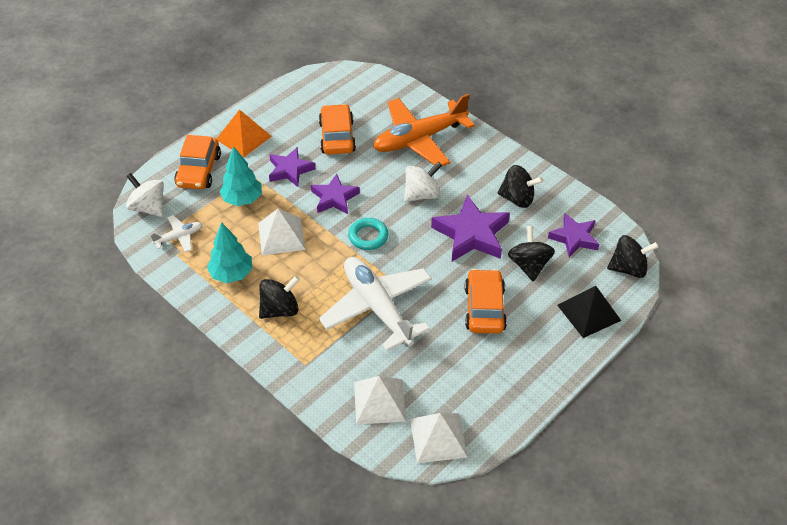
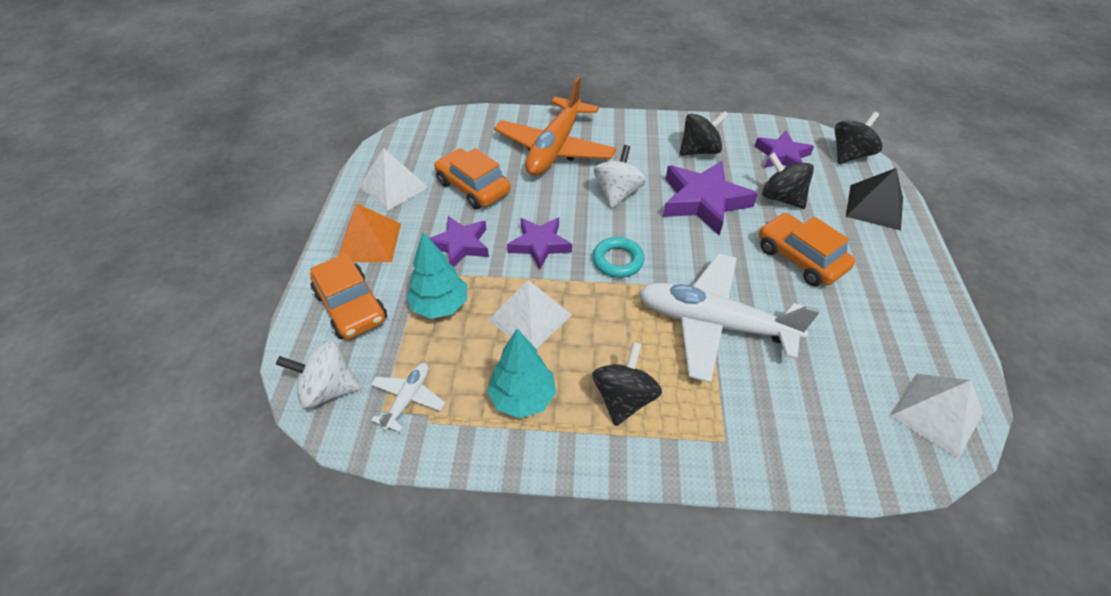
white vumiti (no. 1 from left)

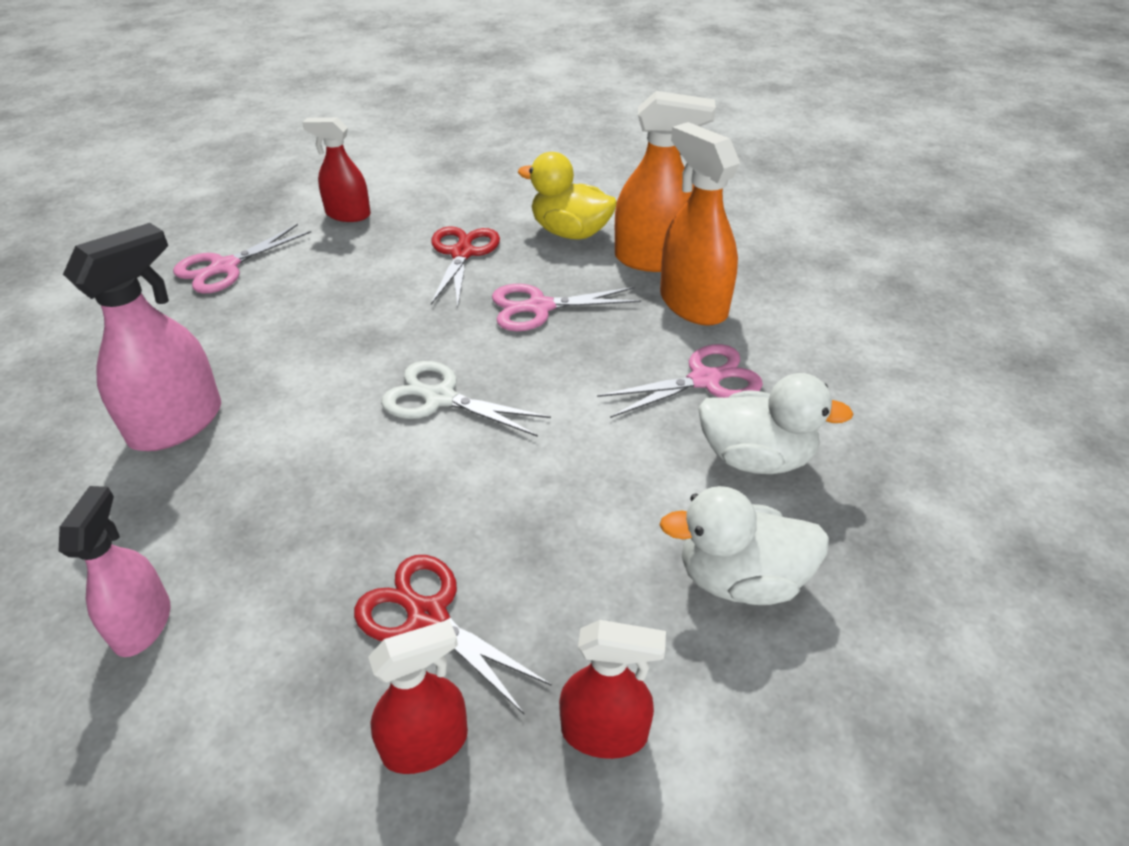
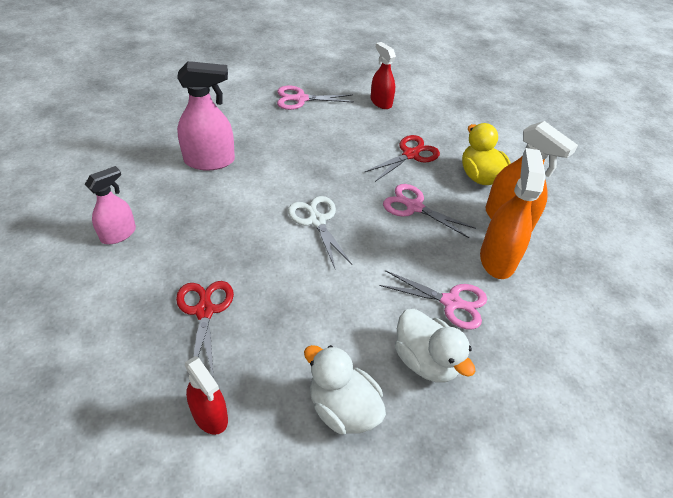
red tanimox (no. 2 from left in the first image)

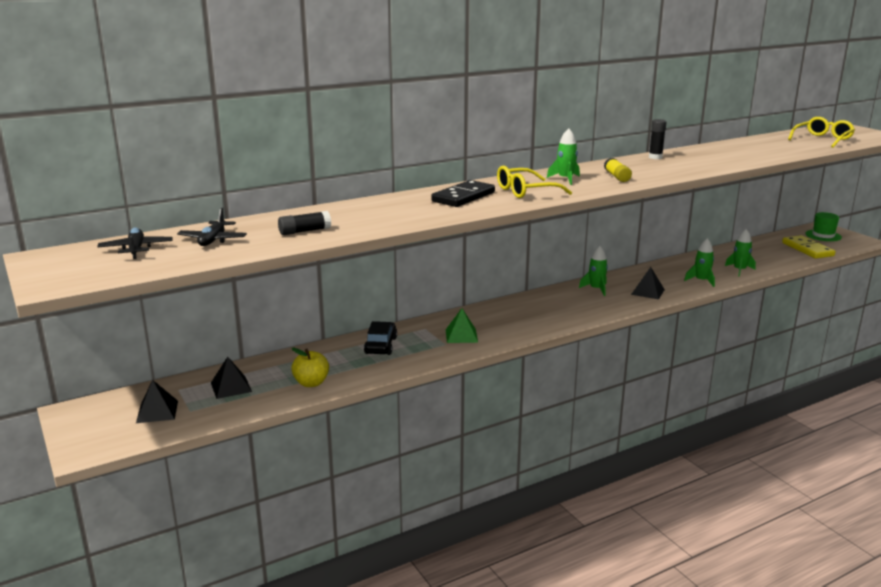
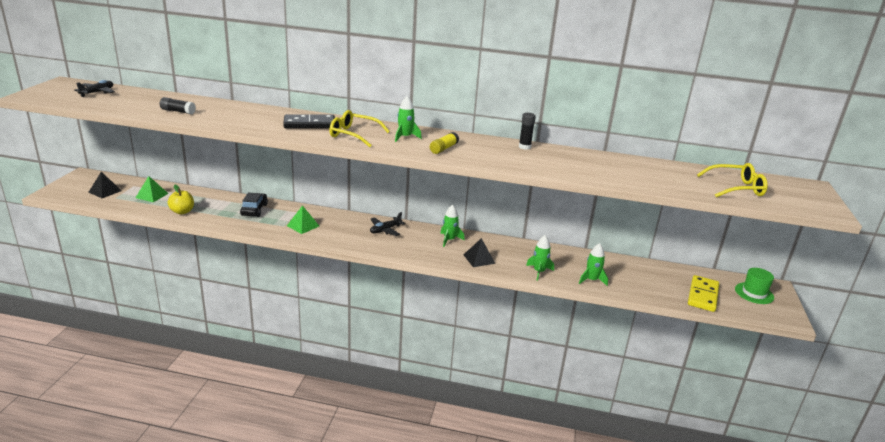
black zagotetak (no. 2 from left)
green vumiti (no. 1 from left)
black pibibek

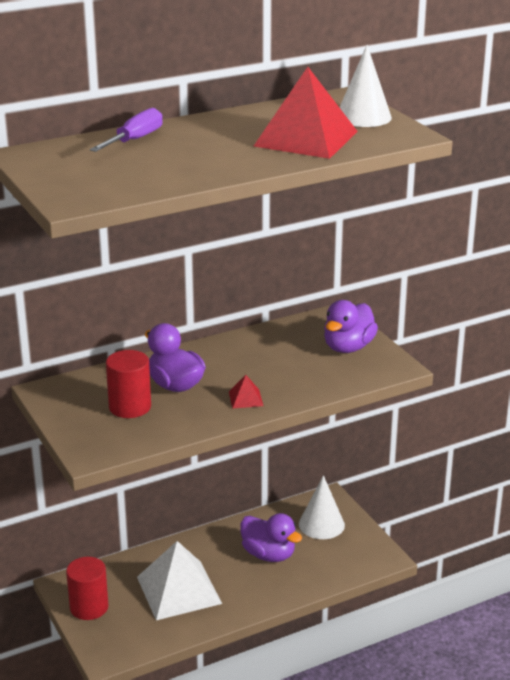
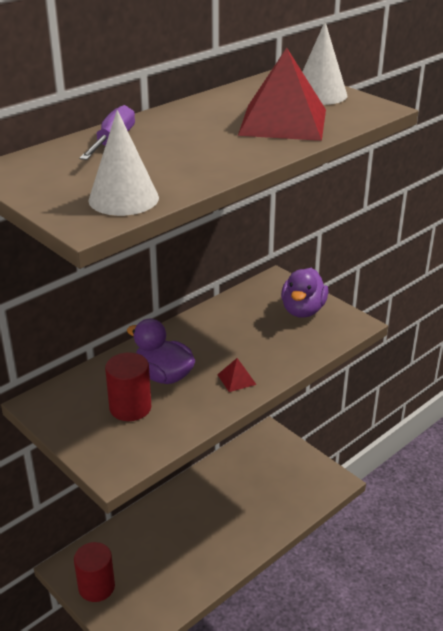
white vumiti
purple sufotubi (no. 2 from left in the first image)
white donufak (no. 1 from left)

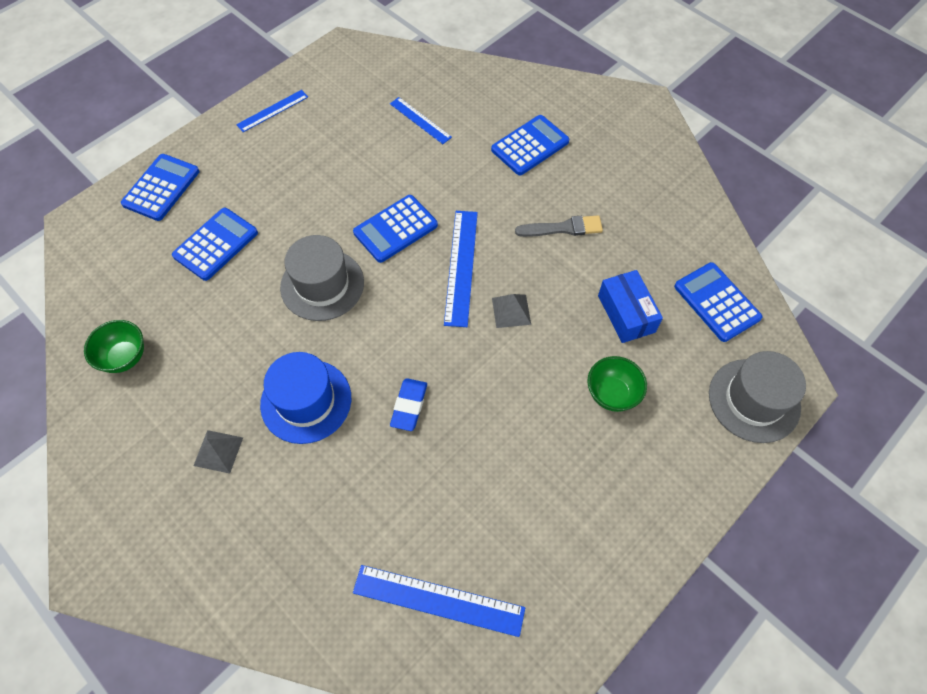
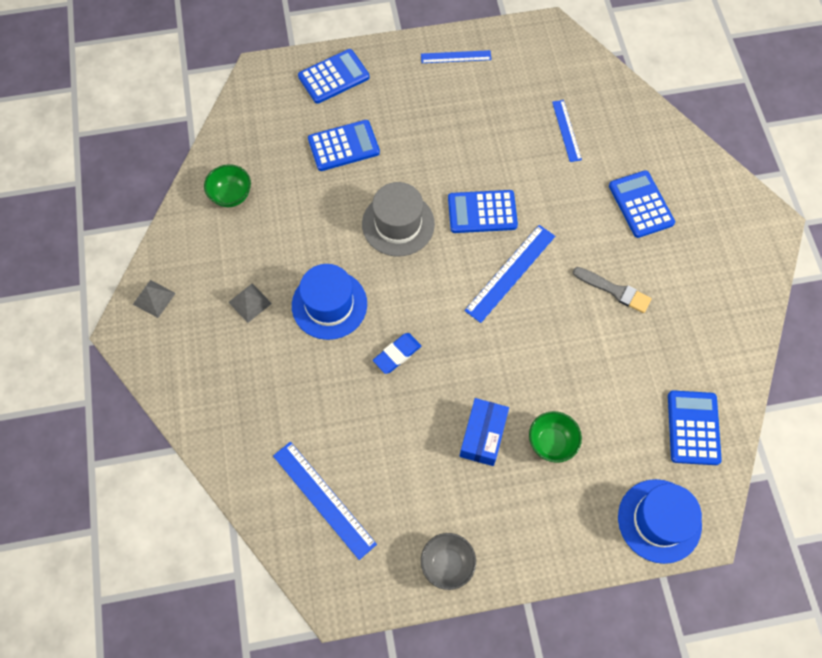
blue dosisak (no. 4 from left)
grey vumiti (no. 1 from left)
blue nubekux
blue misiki (no. 2 from left)
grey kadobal

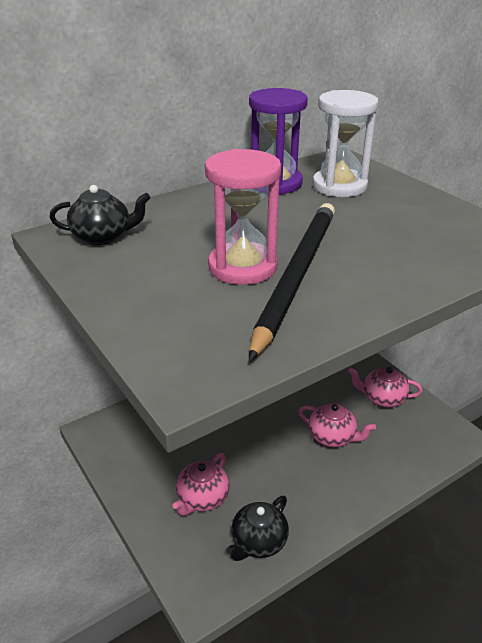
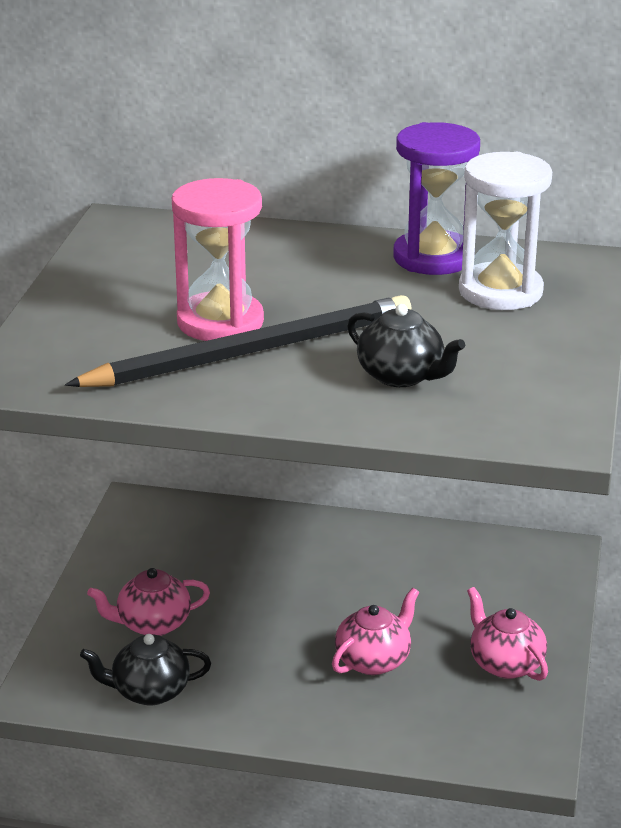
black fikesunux (no. 2 from left)
pink fikesunux (no. 2 from left)

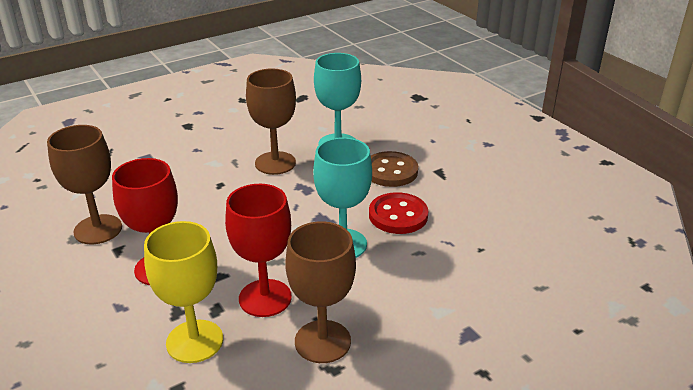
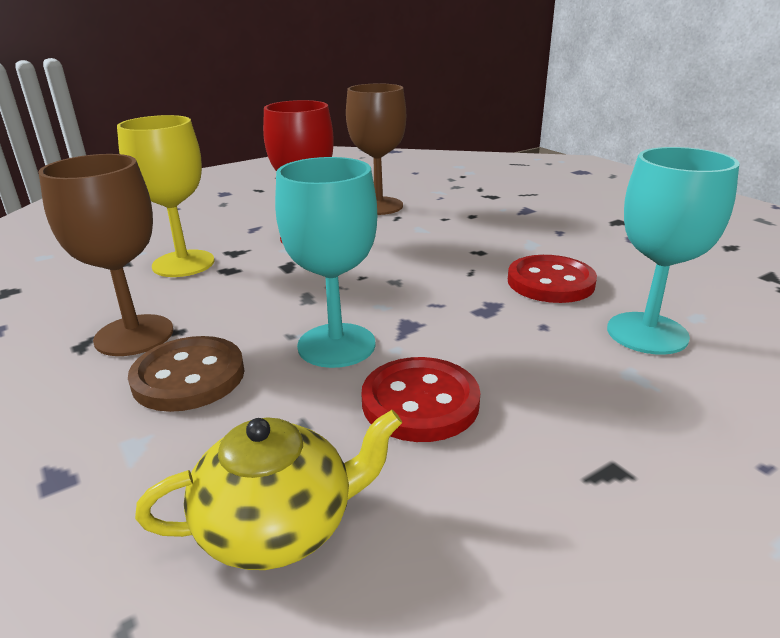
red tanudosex (no. 2 from left in the first image)
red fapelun (no. 2 from left)
brown fapelun
yellow fikesunux

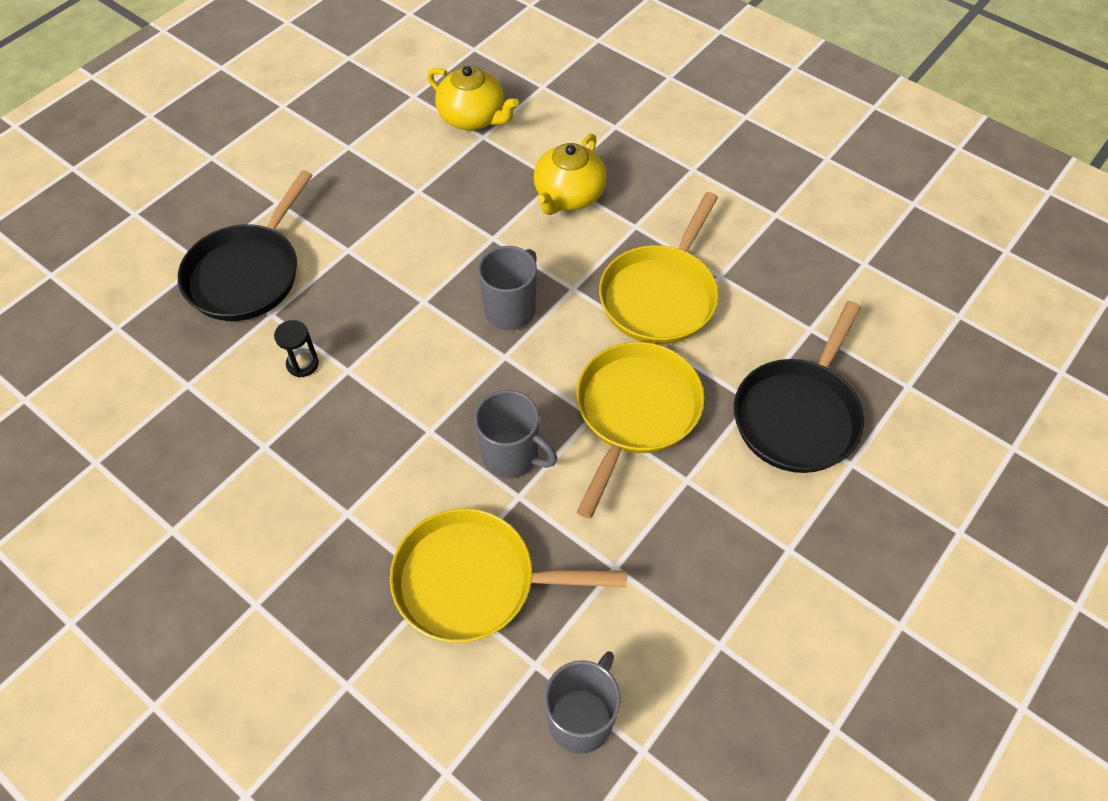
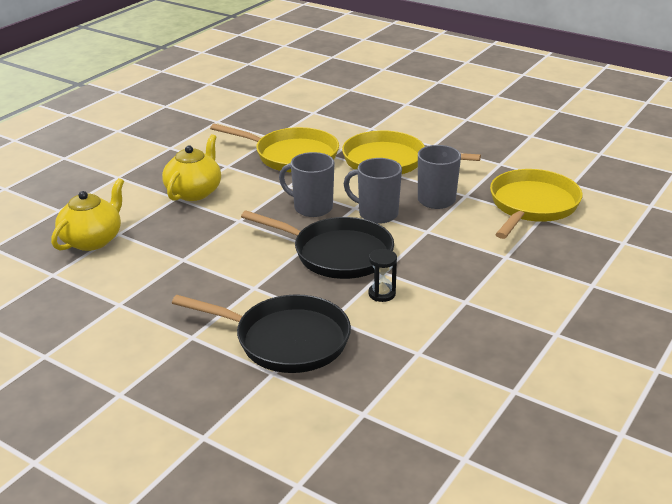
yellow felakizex (no. 3 from left)
yellow fikesunux (no. 2 from left)
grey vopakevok (no. 2 from left)
black felakizex (no. 2 from left)

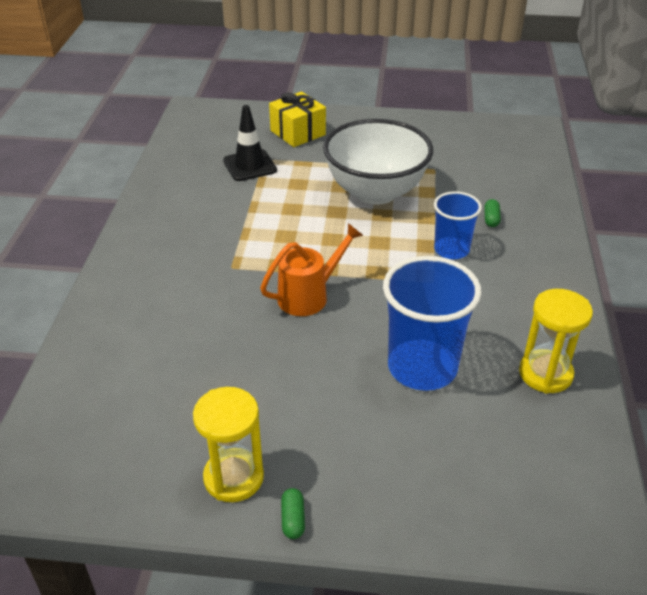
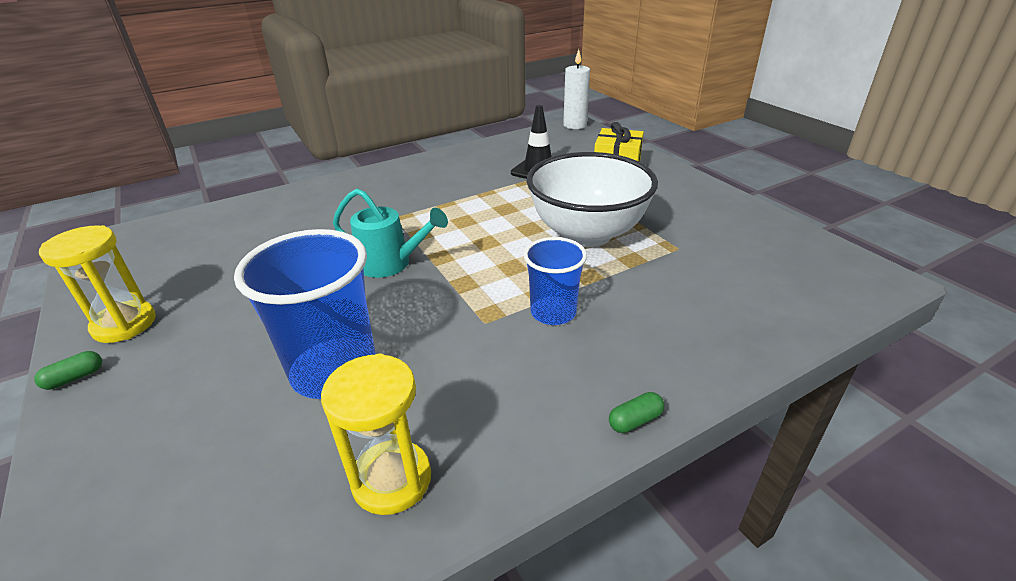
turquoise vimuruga
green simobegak (no. 2 from left)
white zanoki

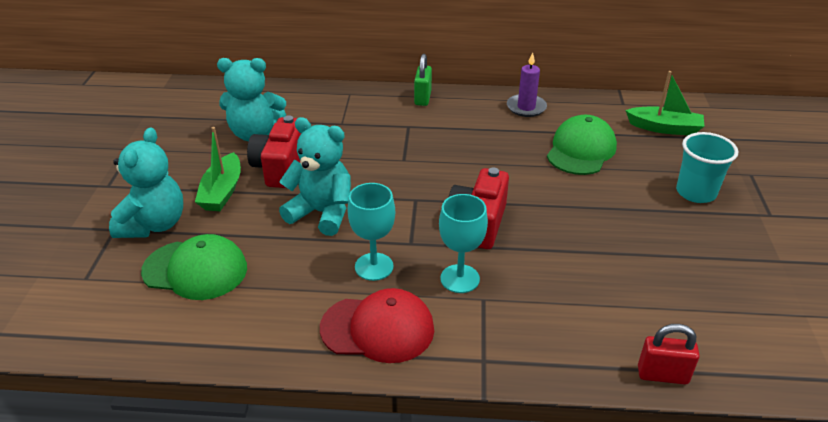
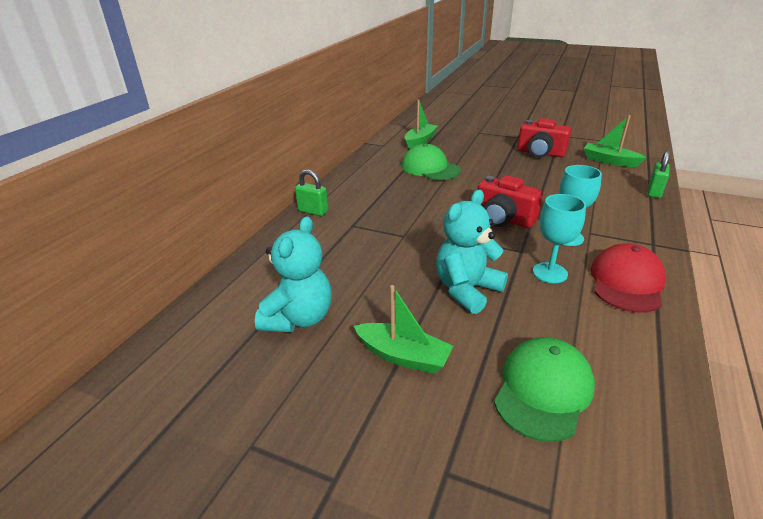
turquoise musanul (no. 1 from left in the first image)
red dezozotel (no. 2 from left)
purple zanoki
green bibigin (no. 2 from left)
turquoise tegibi
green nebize (no. 3 from left)

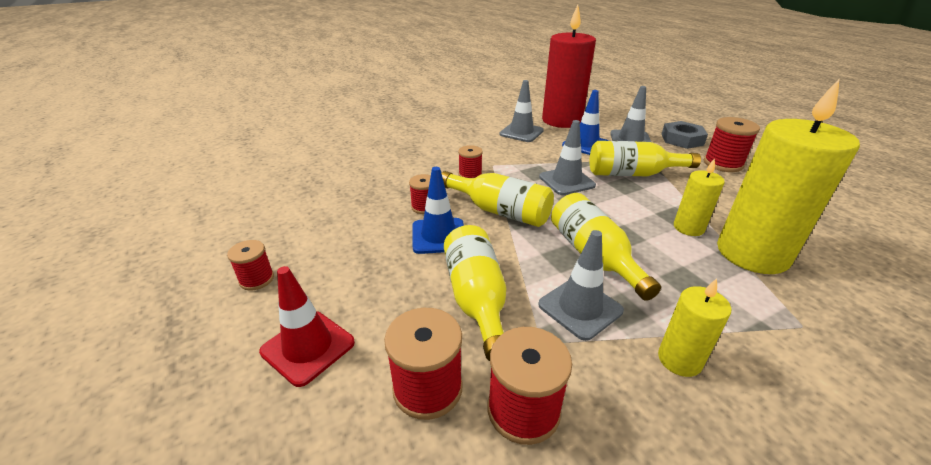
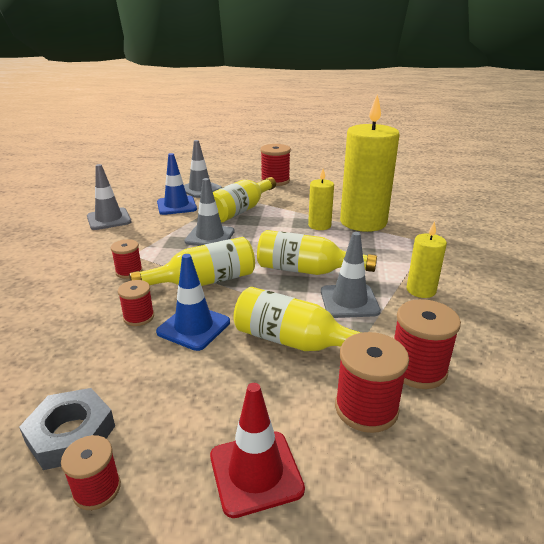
red zanoki
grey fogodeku

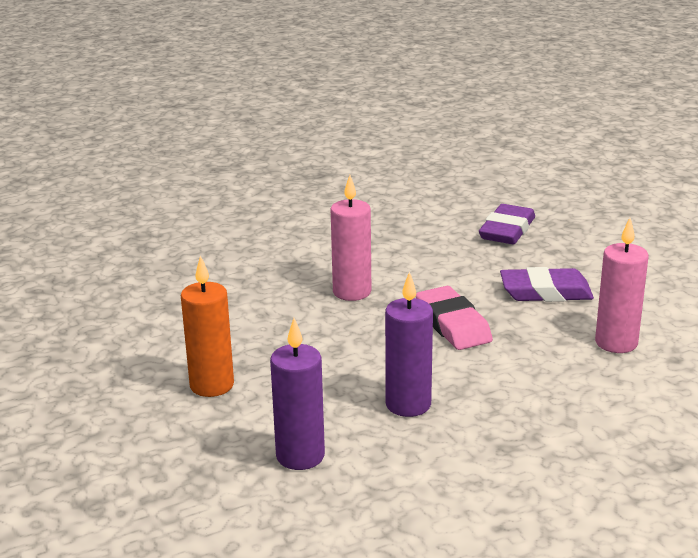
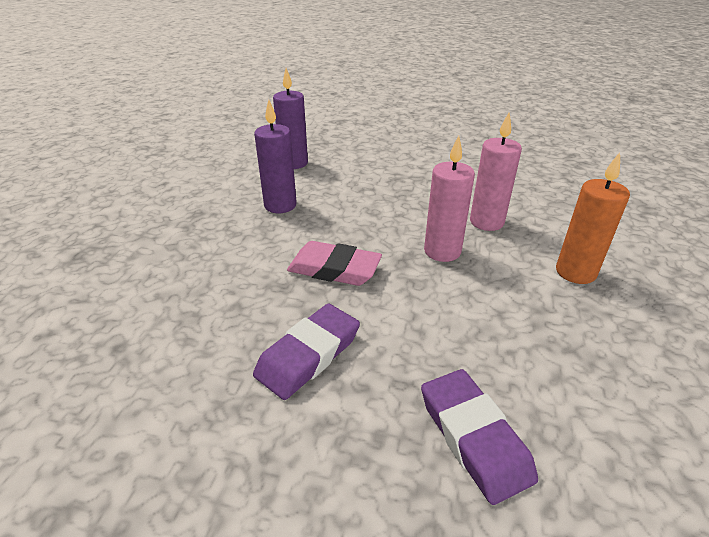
orange zanoki
pink zanoki (no. 2 from left)

